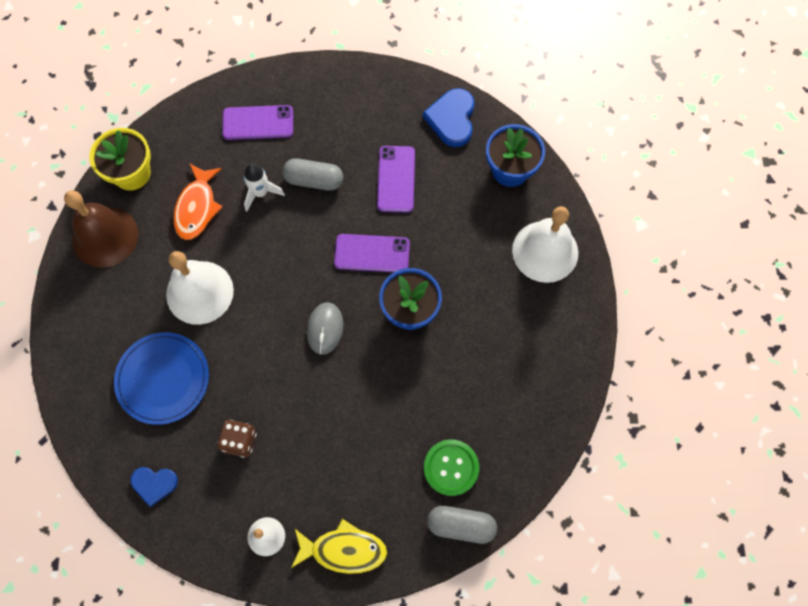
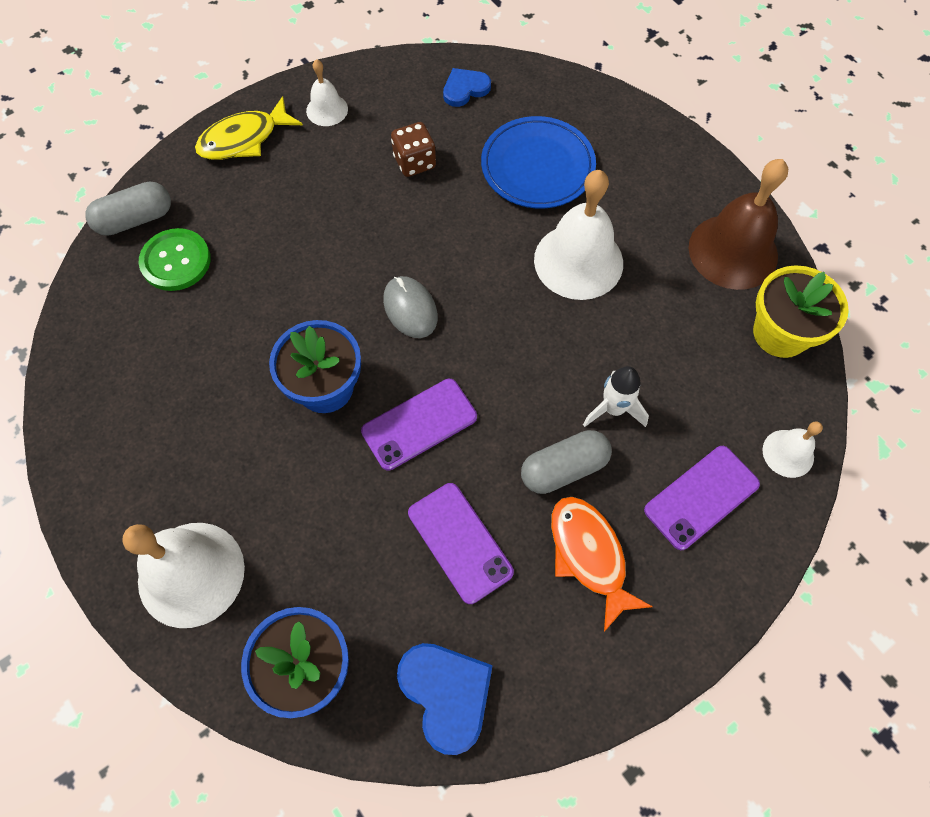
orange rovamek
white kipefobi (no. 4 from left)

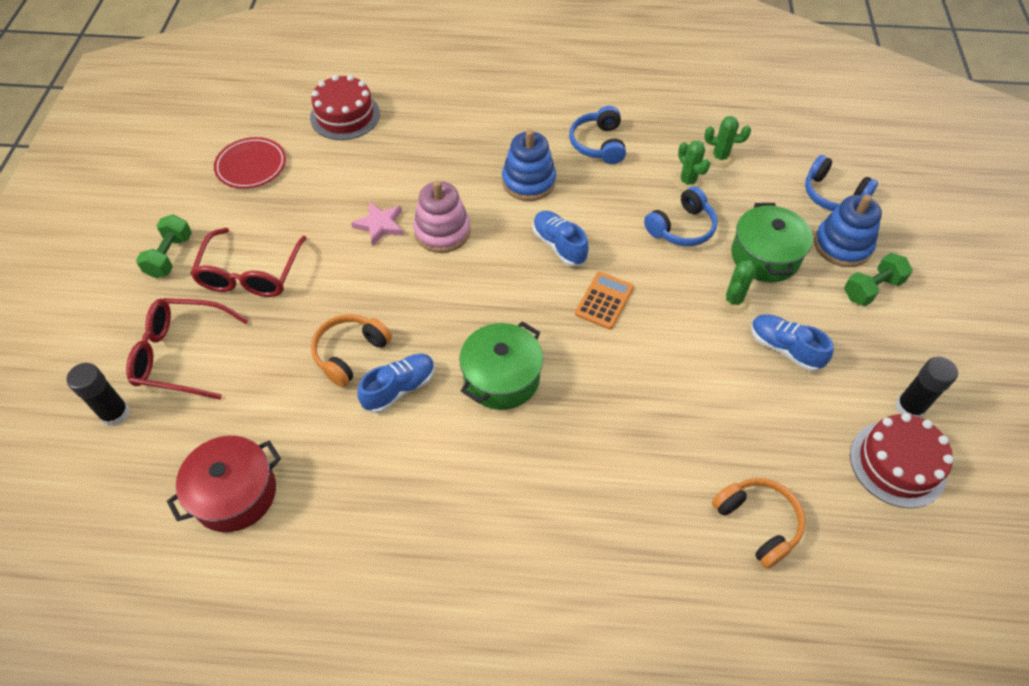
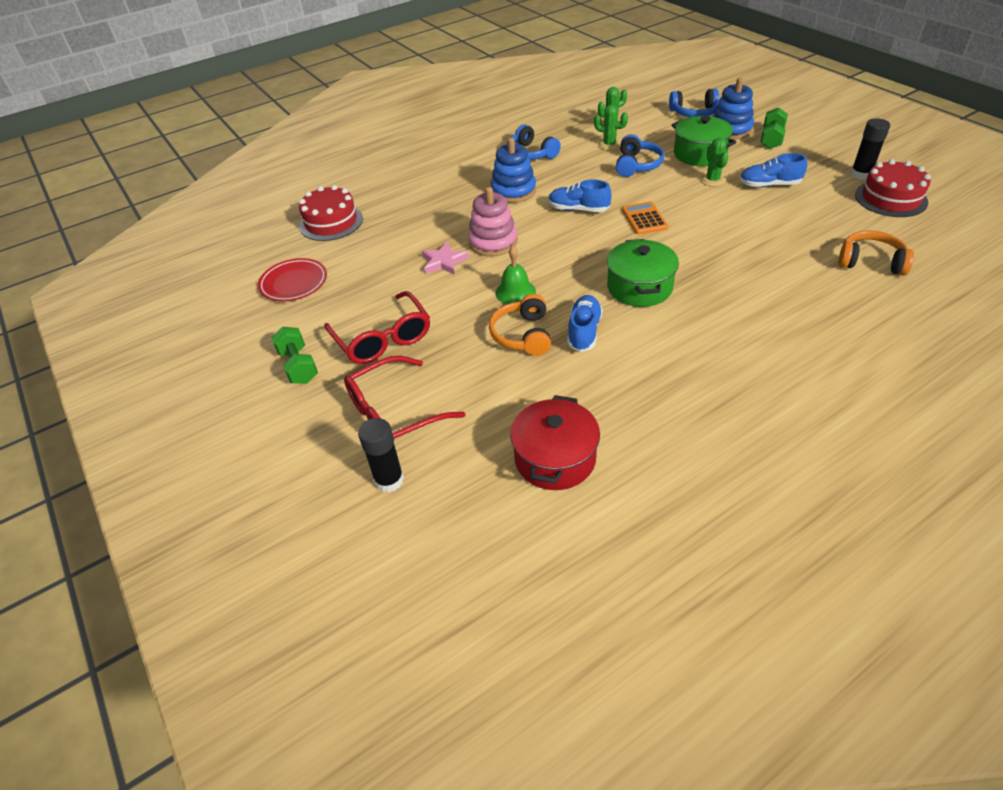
green kipefobi

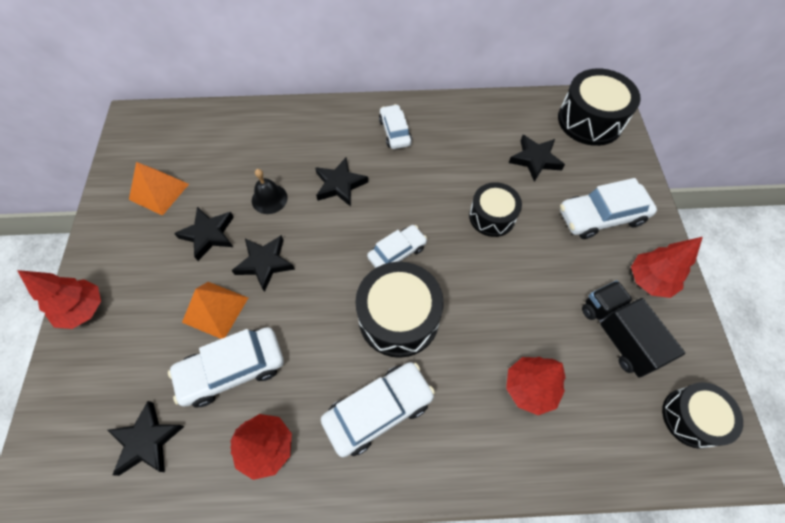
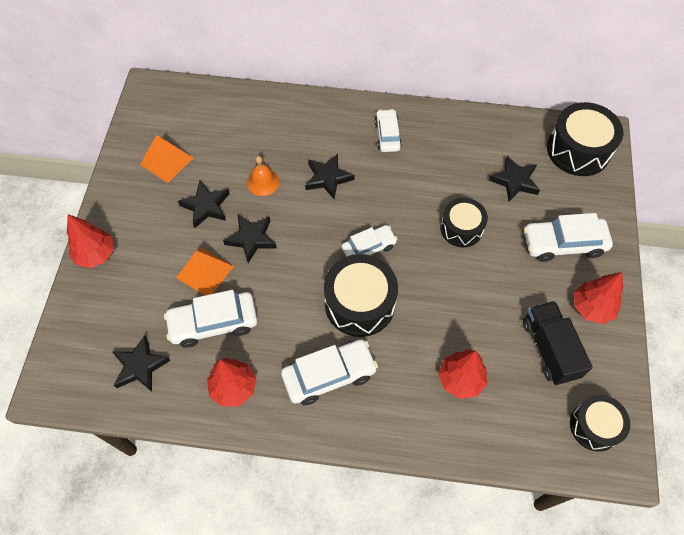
orange kipefobi

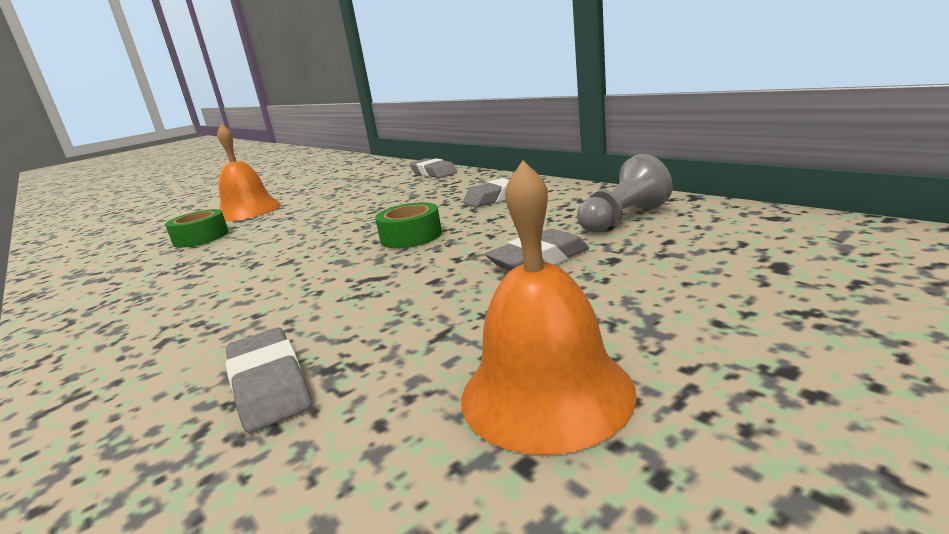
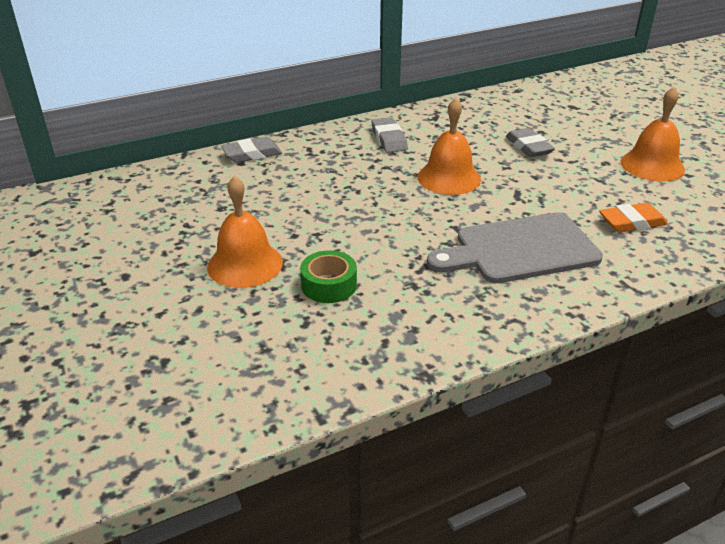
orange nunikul
orange kipefobi (no. 2 from left)
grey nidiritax
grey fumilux

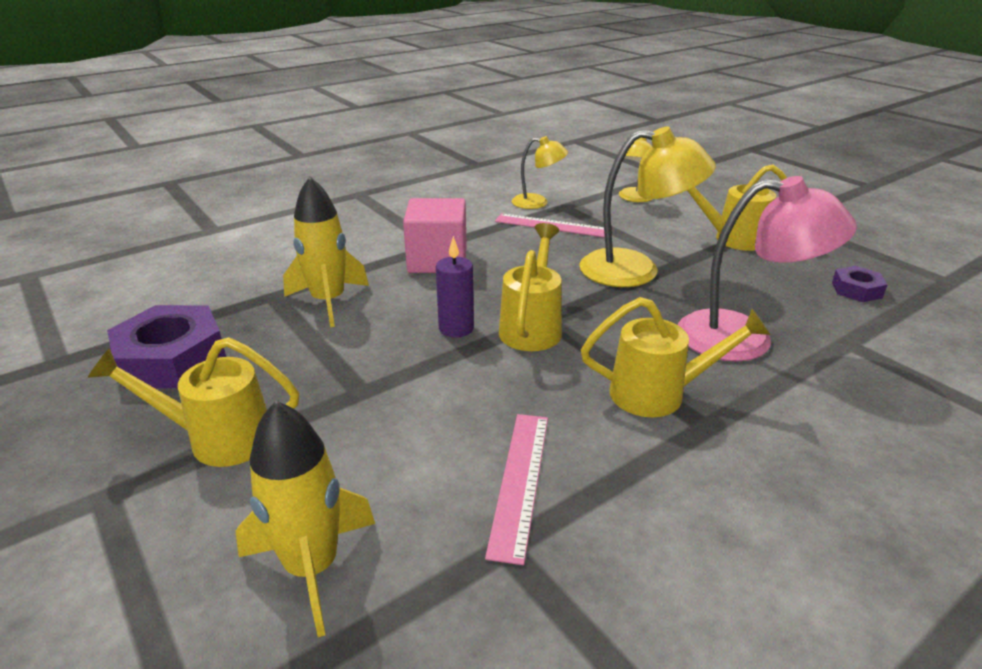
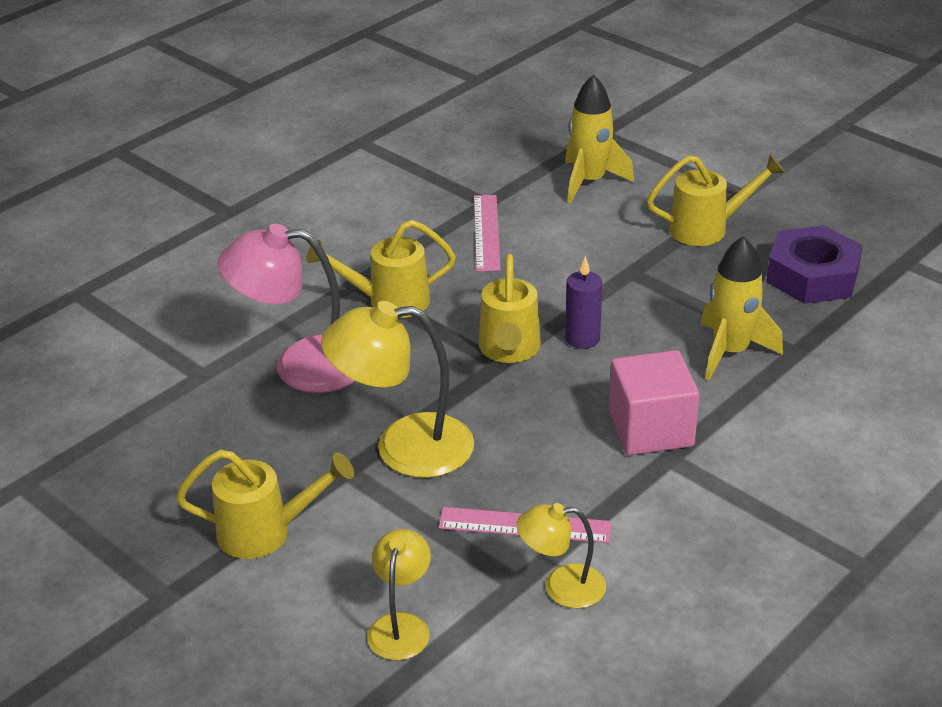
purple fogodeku (no. 2 from left in the first image)

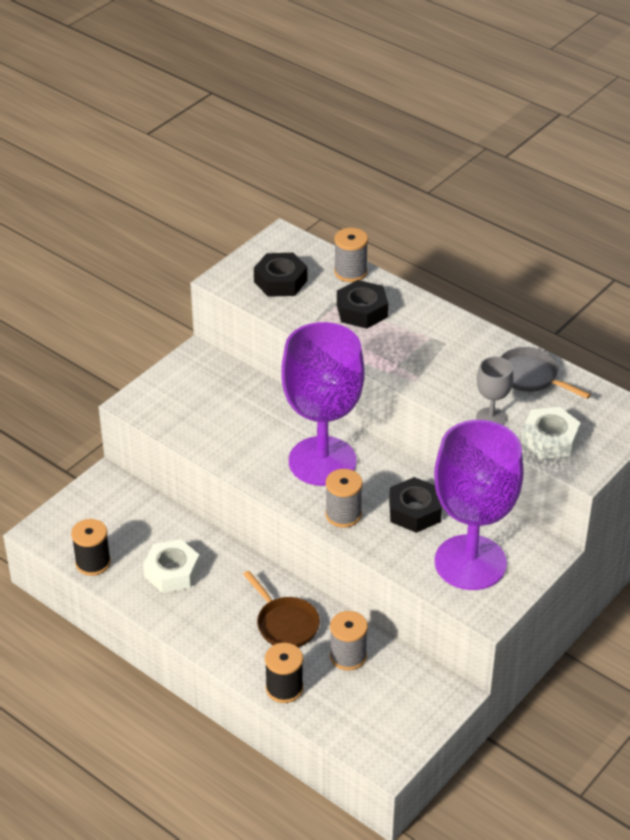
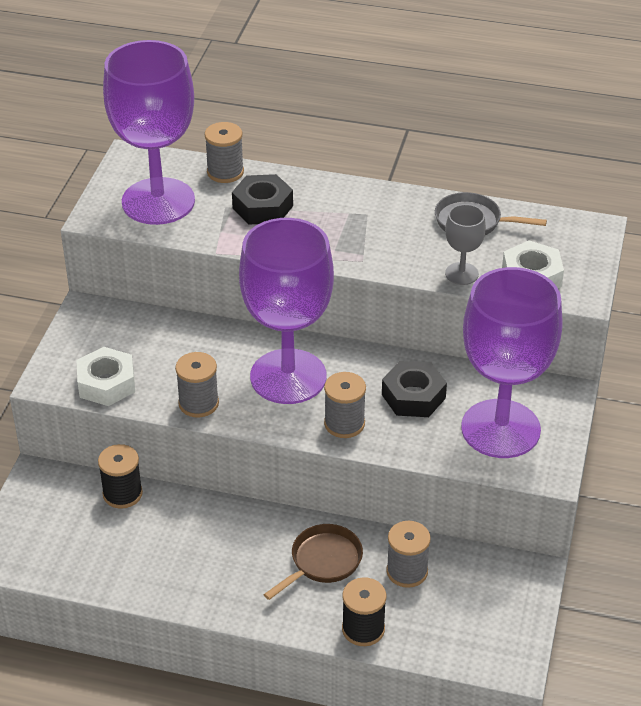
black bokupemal (no. 1 from left)
white fogodeku (no. 1 from left)
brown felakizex
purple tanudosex (no. 1 from left)
grey bokupemal (no. 1 from left)

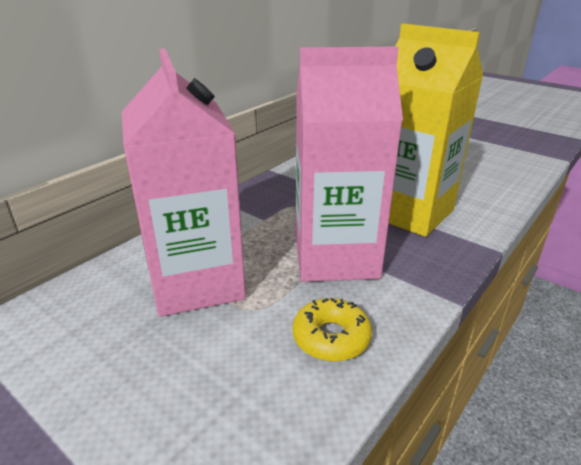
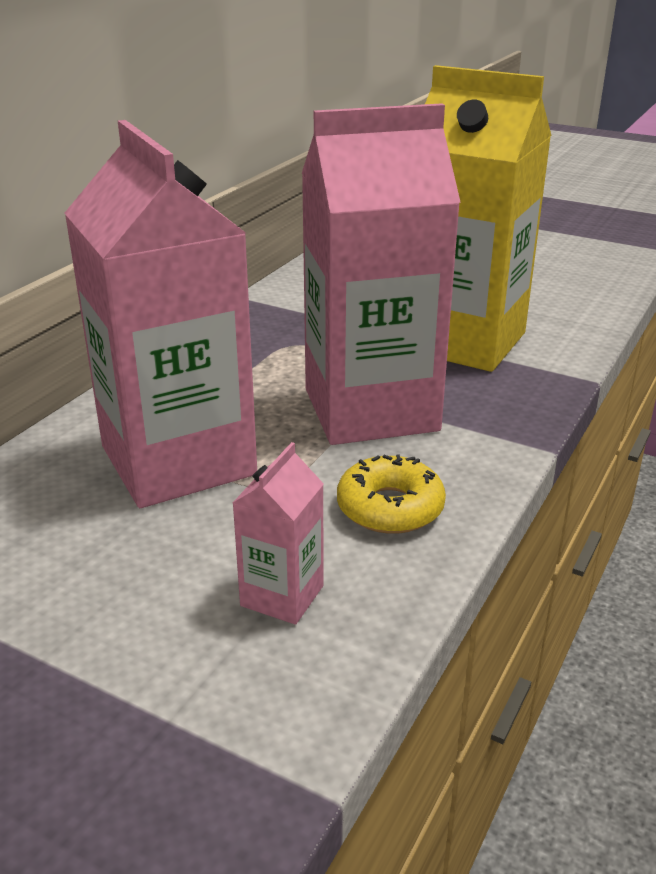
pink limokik (no. 2 from left)

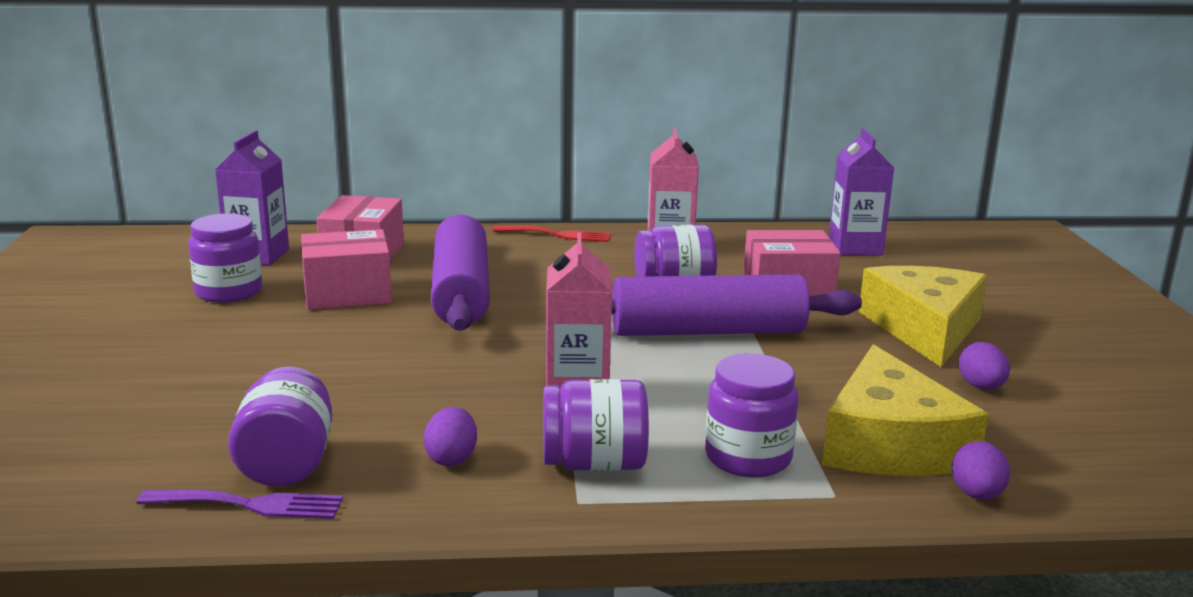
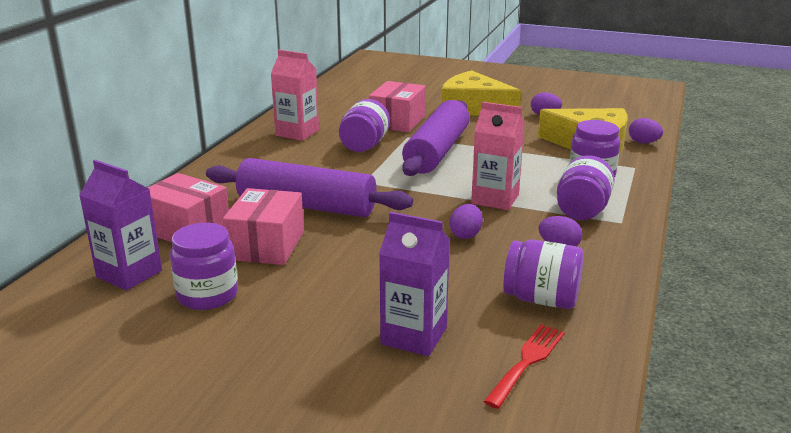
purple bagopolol
red bagopolol
purple limokik (no. 2 from left)
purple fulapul (no. 1 from left)

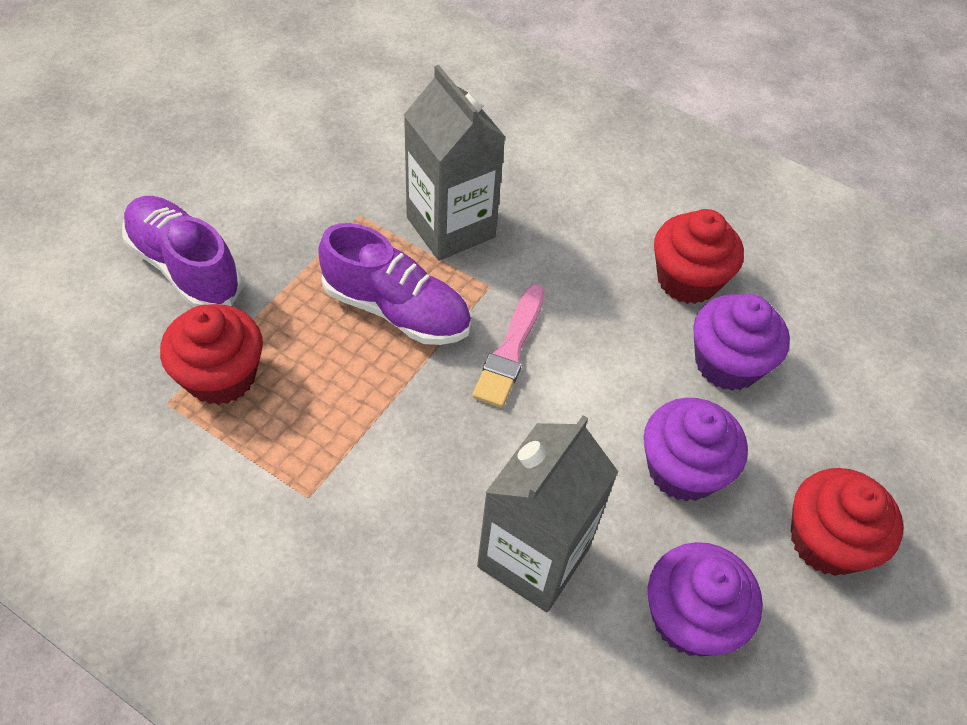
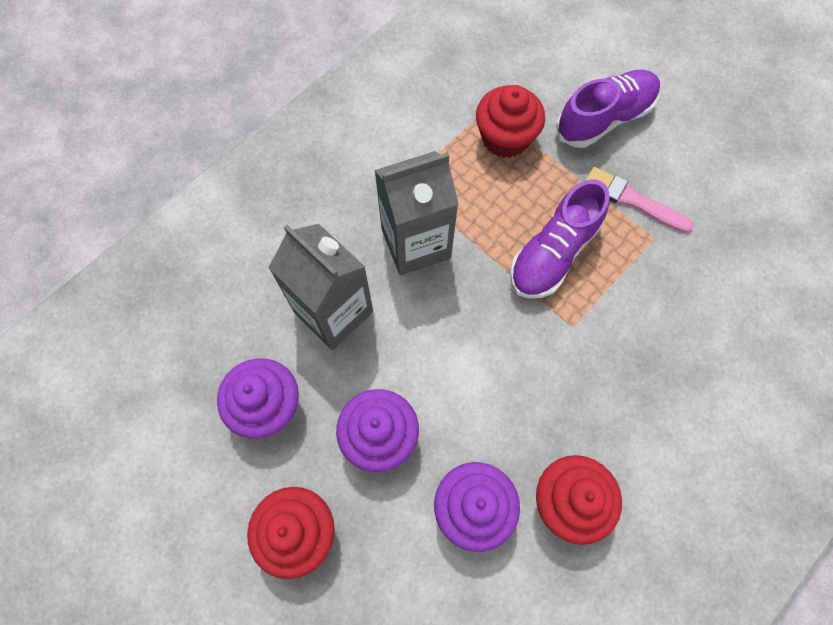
grey limokik (no. 2 from left)
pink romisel

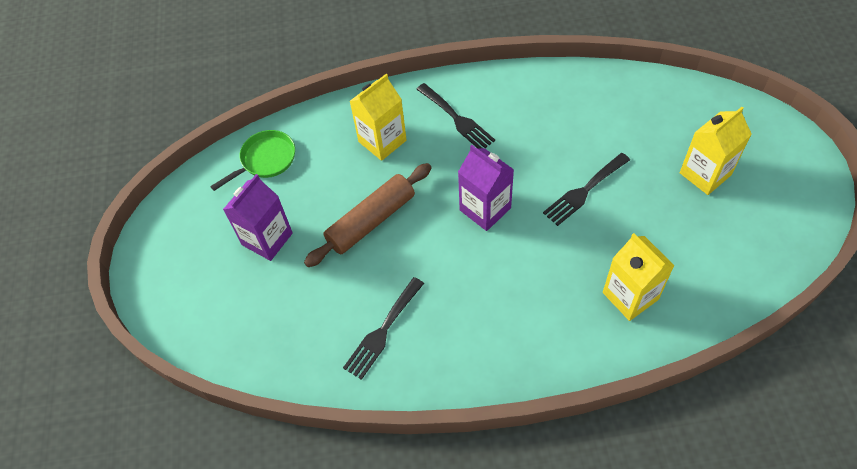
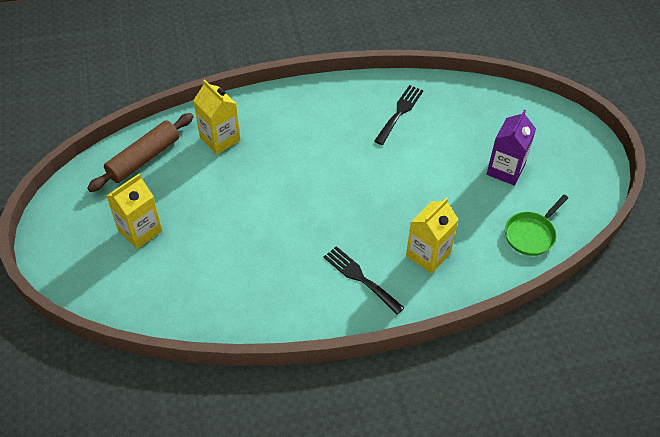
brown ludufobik
purple limokik (no. 2 from left in the first image)
black bagopolol (no. 3 from left in the first image)

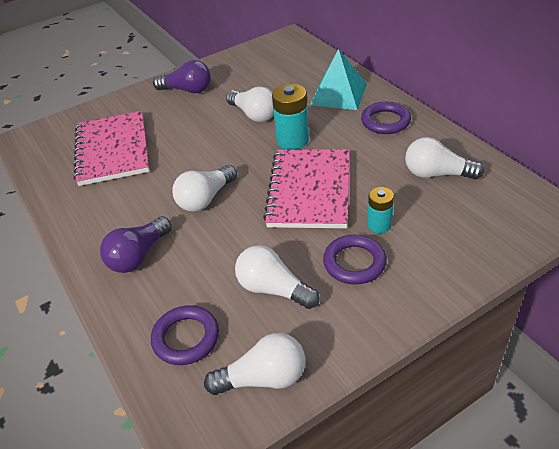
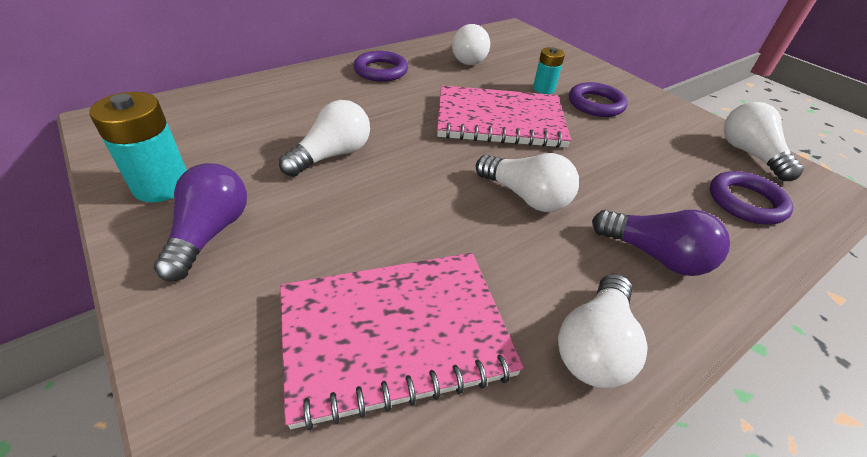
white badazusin (no. 4 from left)
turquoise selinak (no. 1 from left)
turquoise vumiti

